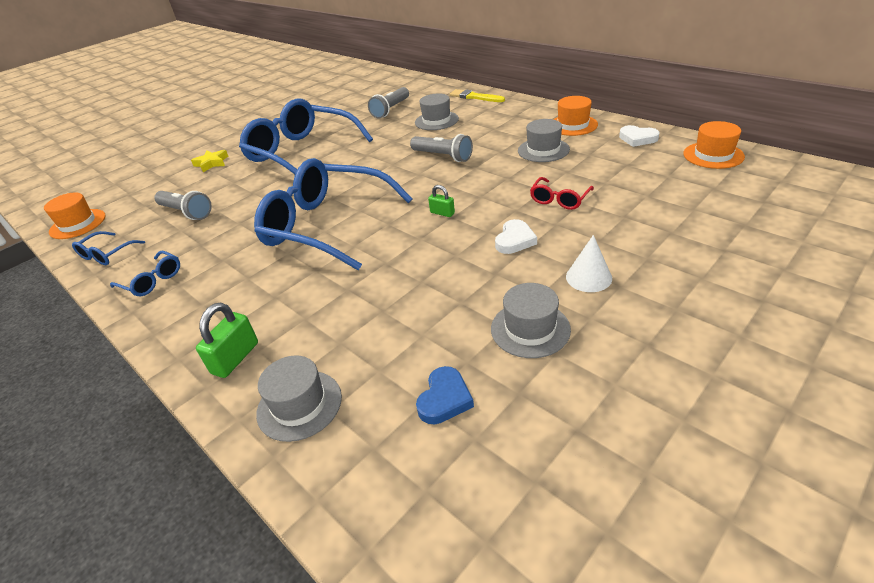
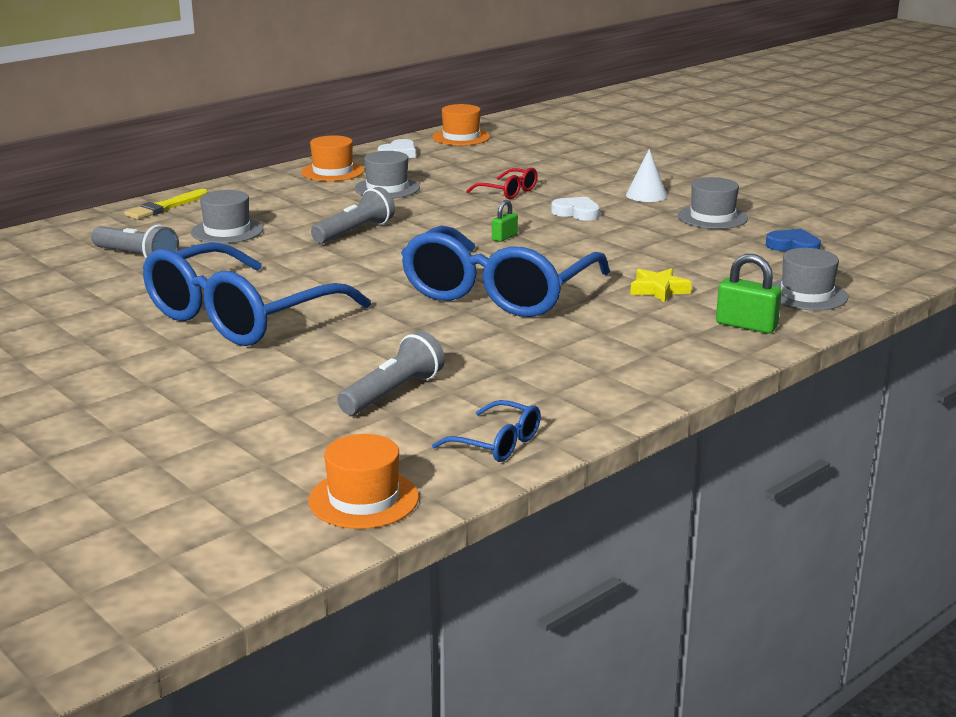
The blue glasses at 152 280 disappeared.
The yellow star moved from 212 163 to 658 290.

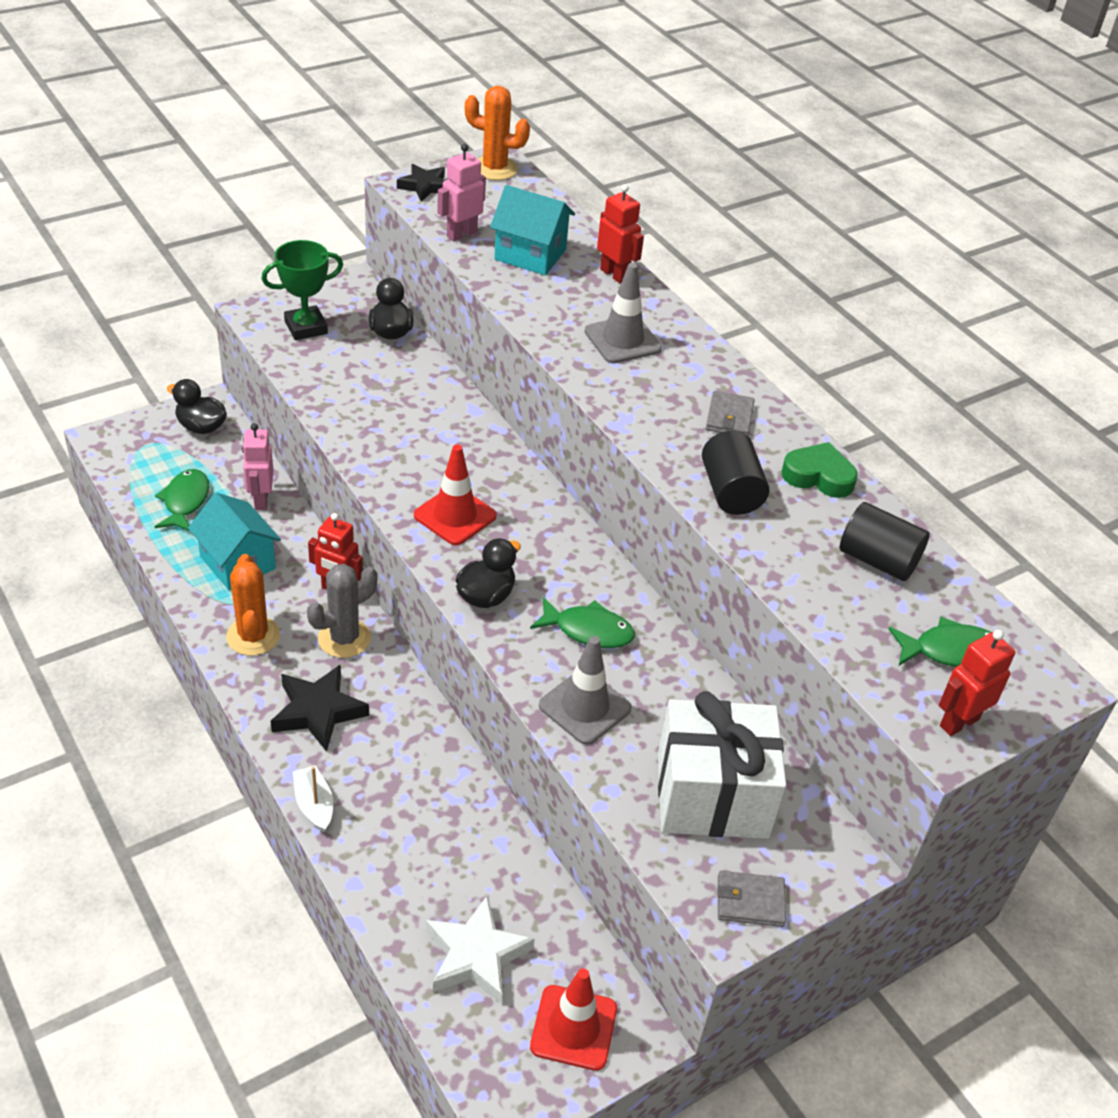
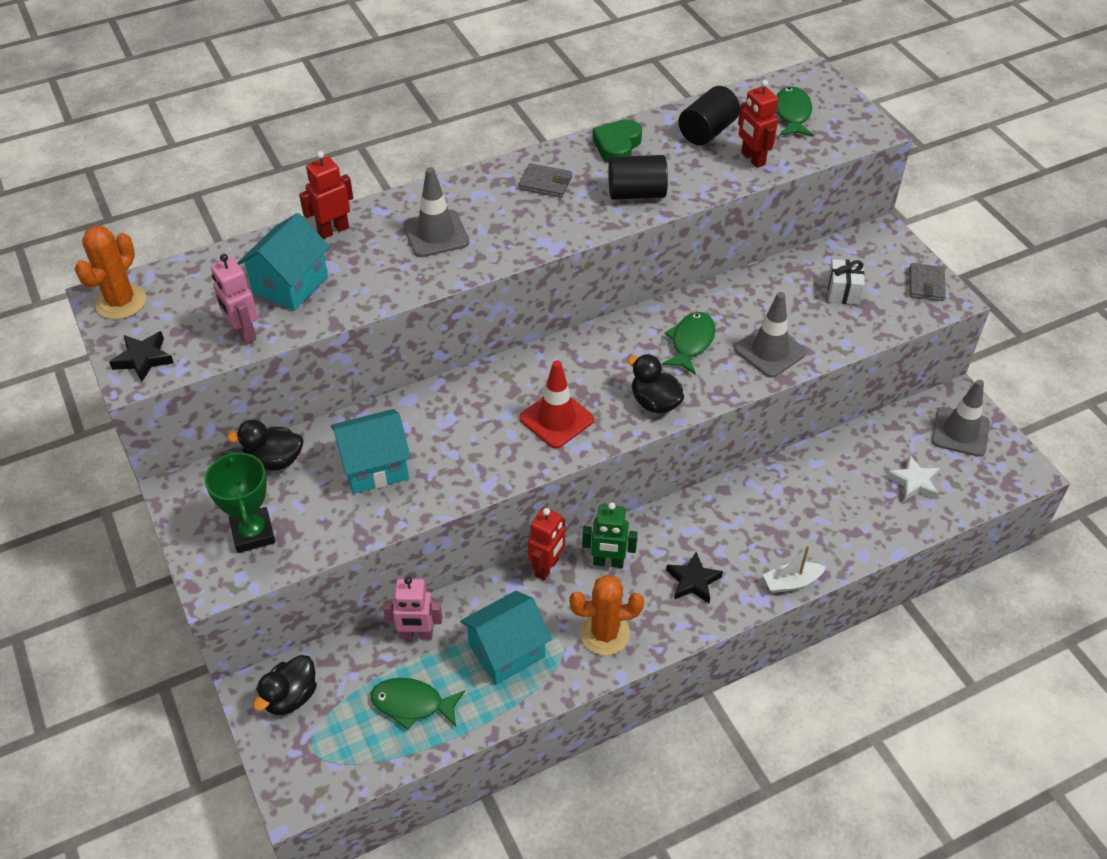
The turquoise house at 375 467 appeared.
The red robot moved from 958 722 to 752 159.
The grey cactus at 344 638 was replaced by the green robot at 608 562.
The red traffic cone at 573 1028 became the grey traffic cone at 960 432.
The black star at 318 711 changed to 0.66 times the size.
The white star at 476 955 changed to 0.66 times the size.
The white gift at 712 795 changed to 0.45 times the size.

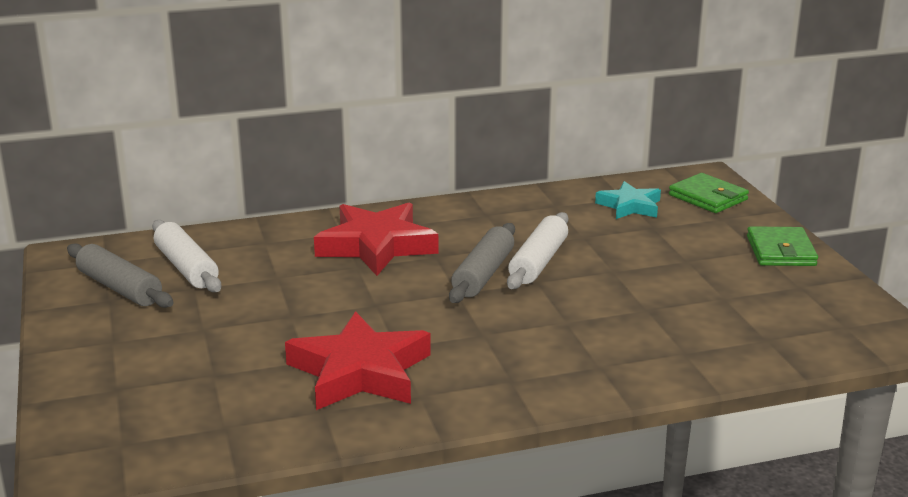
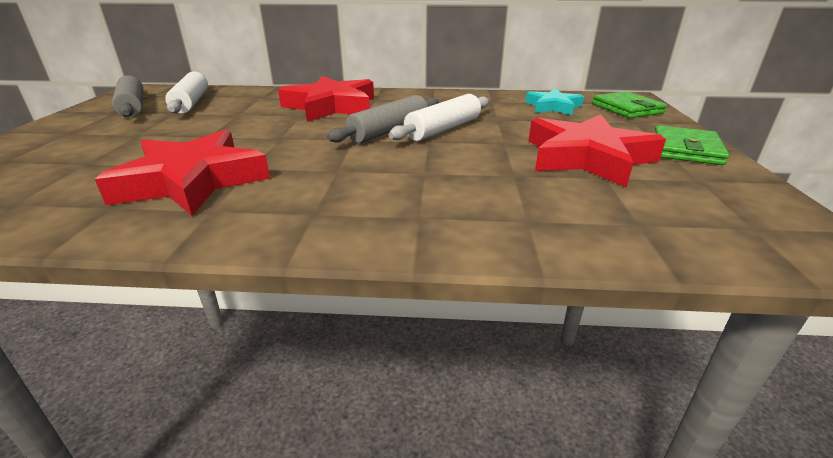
The red star at 587 158 appeared.

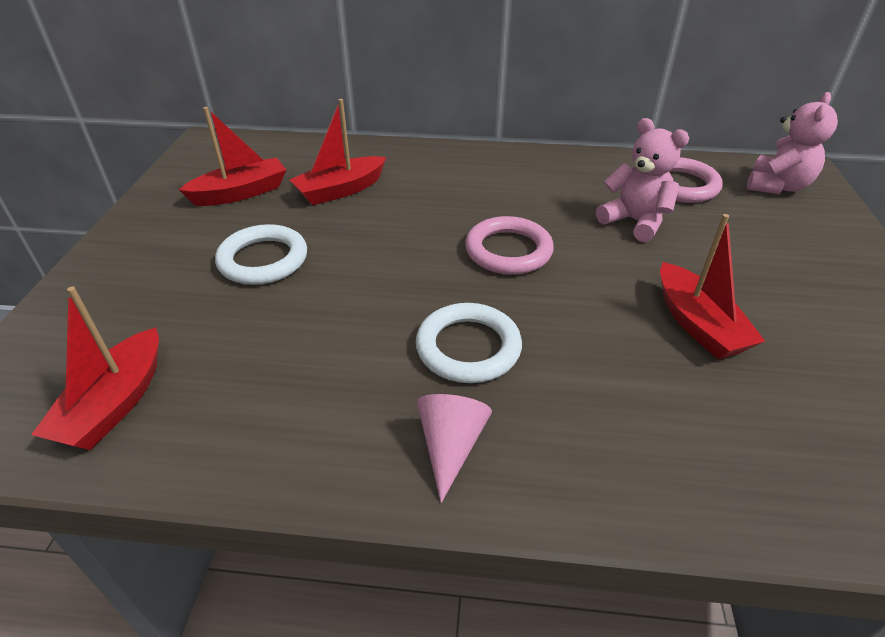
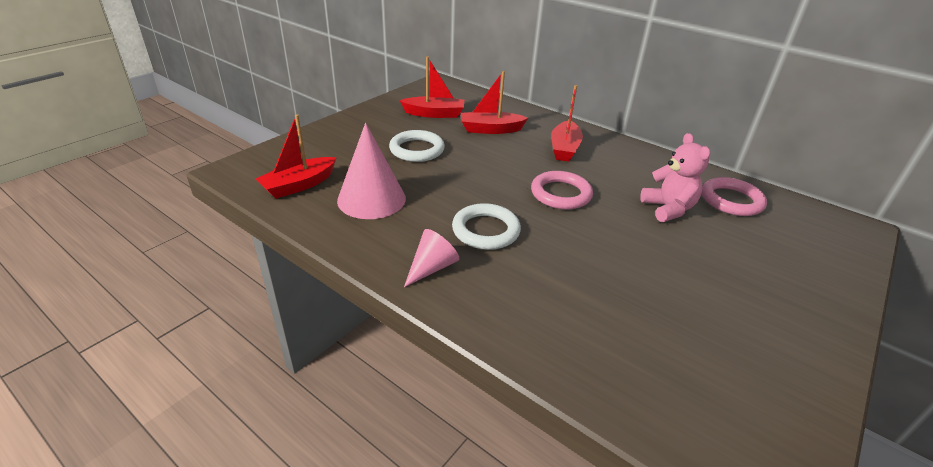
The pink teddy bear at 777 186 disappeared.
The pink cone at 371 199 appeared.
The red boat moved from 698 324 to 564 148.

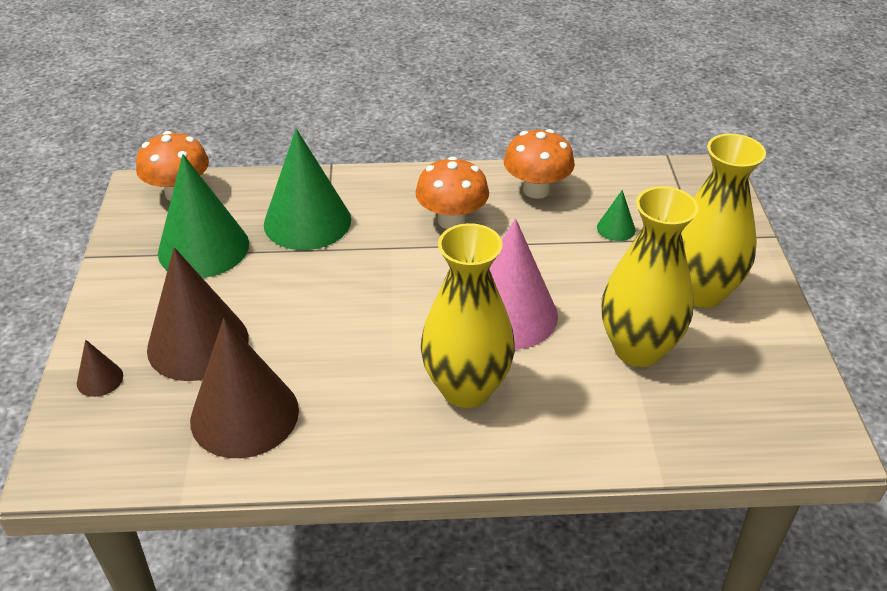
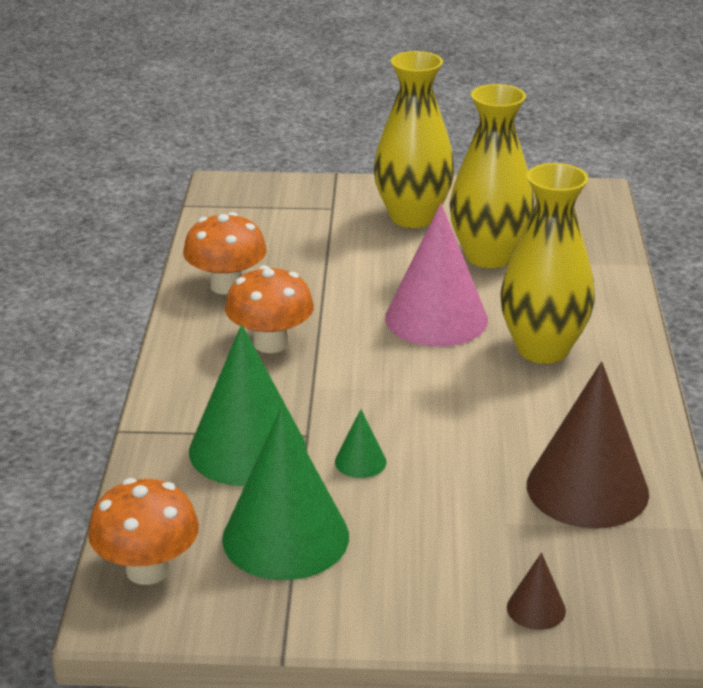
The brown cone at 198 343 disappeared.
The green cone moved from 616 228 to 360 462.

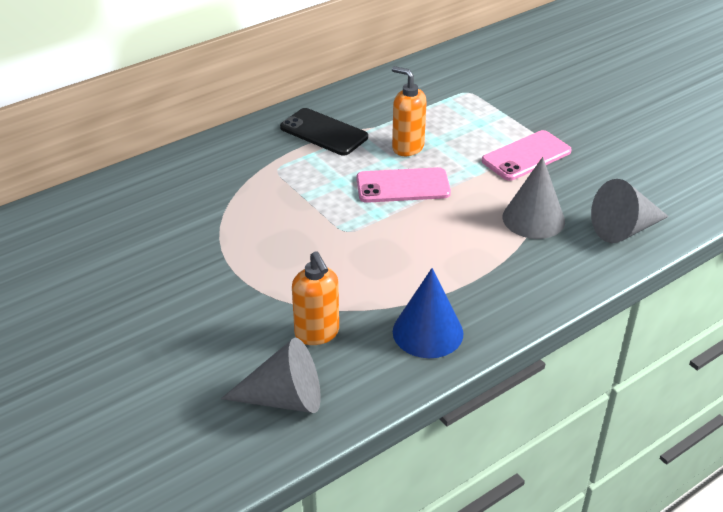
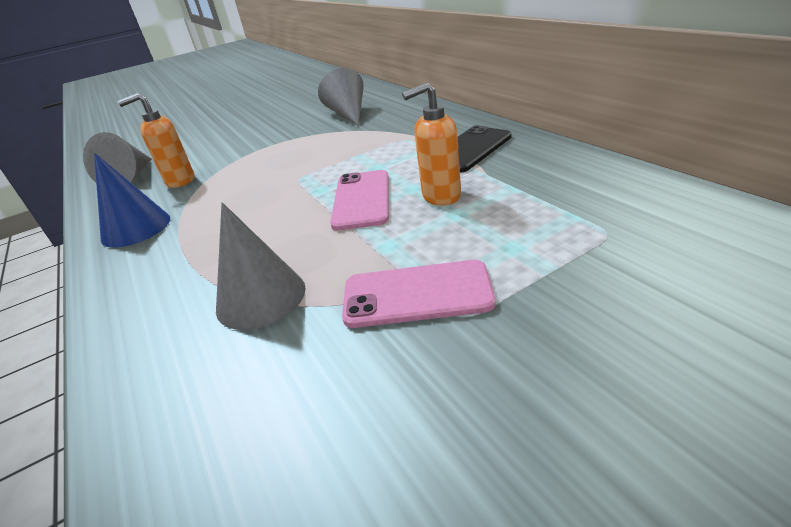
The grey cone moved from 624 229 to 348 114.
The orange soap dispenser at 407 147 turned 150 degrees counterclockwise.
The pink phone at 526 156 turned 60 degrees counterclockwise.

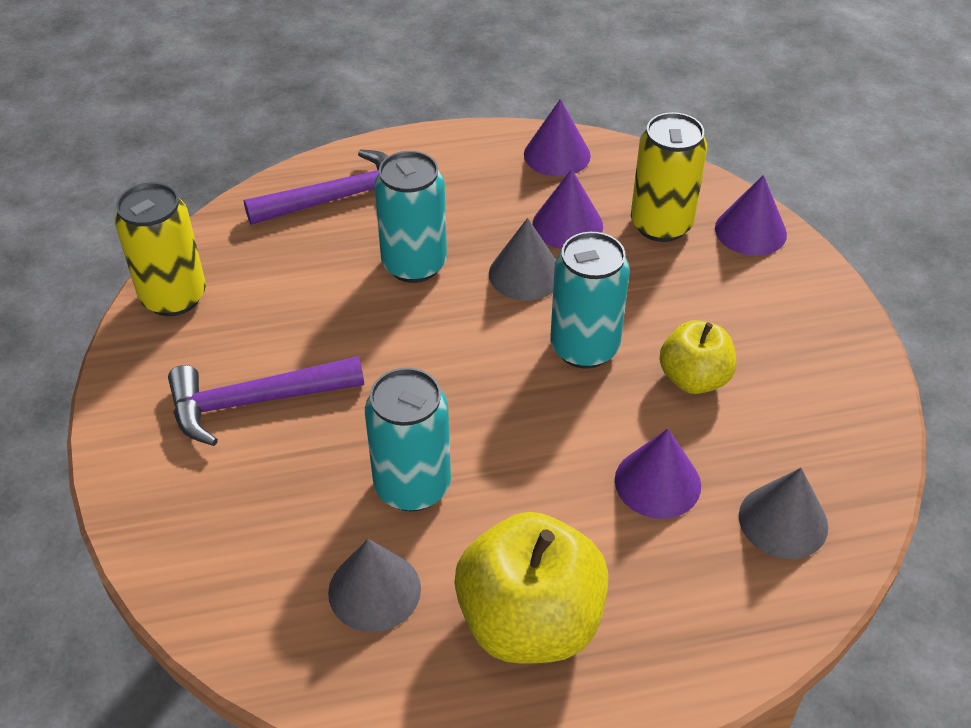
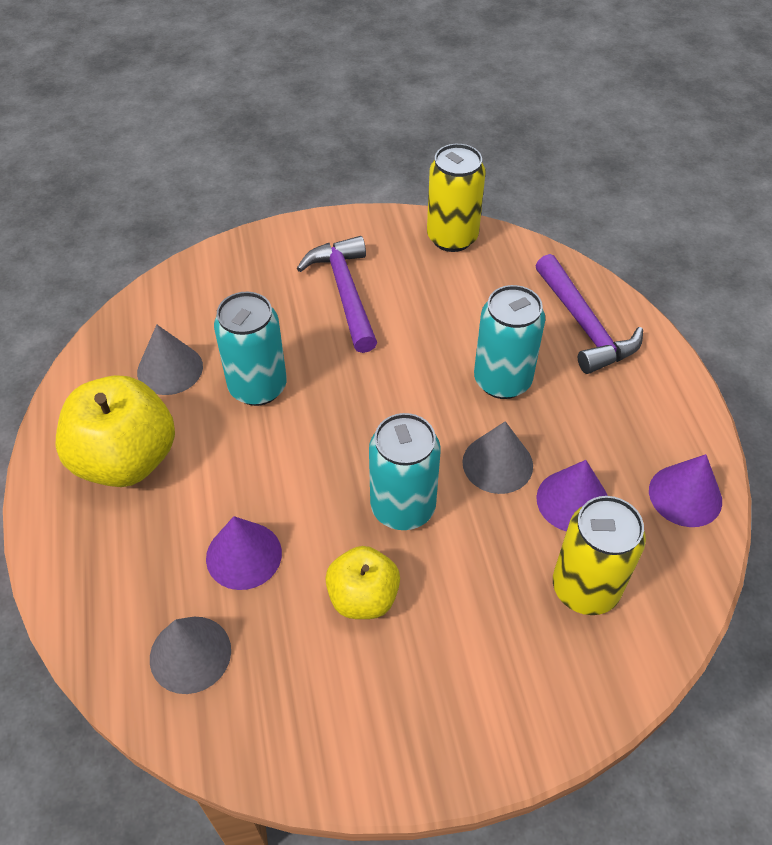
The purple cone at 750 231 disappeared.

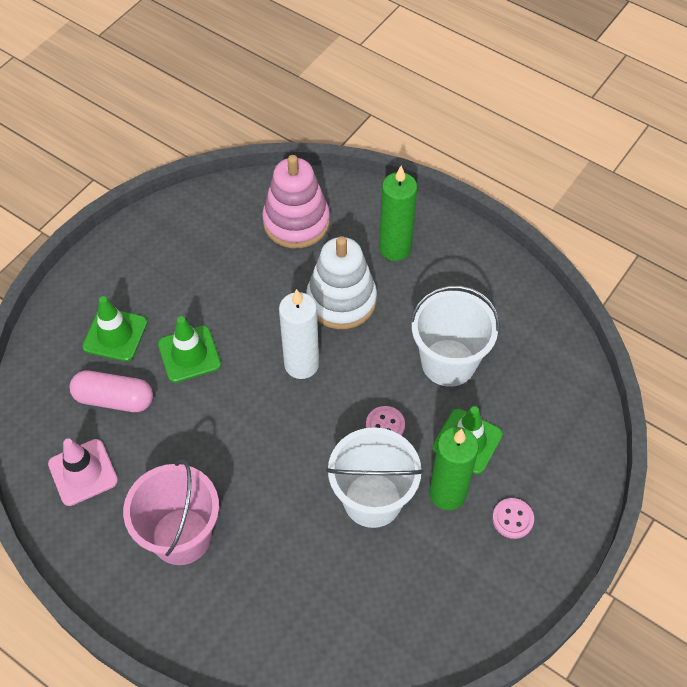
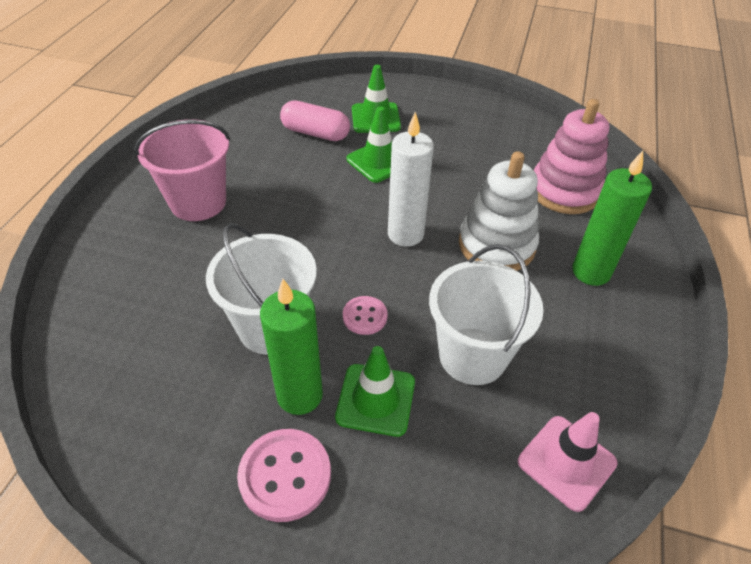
The pink traffic cone moved from 83 472 to 566 462.
The pink capsule at 114 399 turned 60 degrees counterclockwise.
The pink button at 512 519 changed to 1.68 times the size.

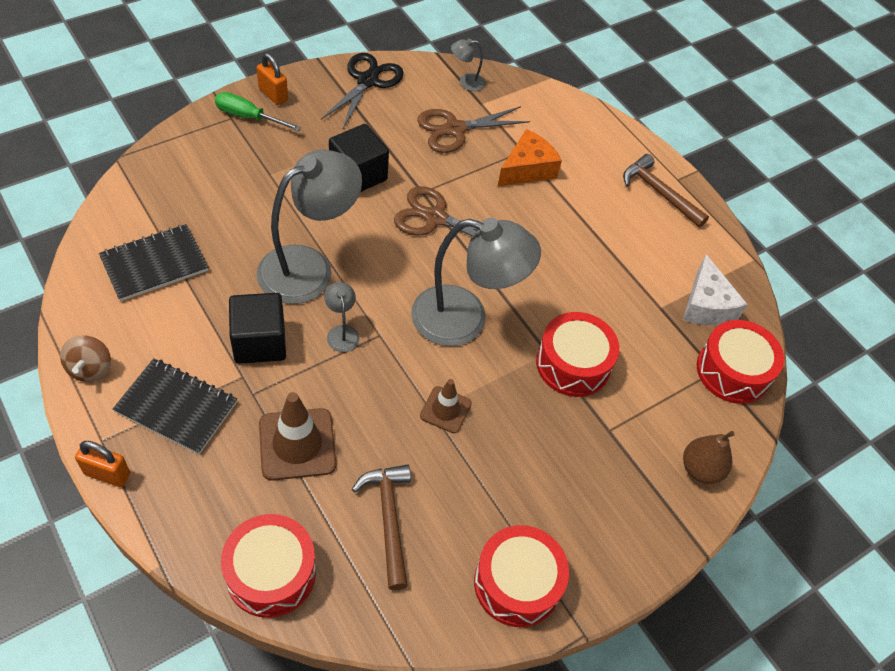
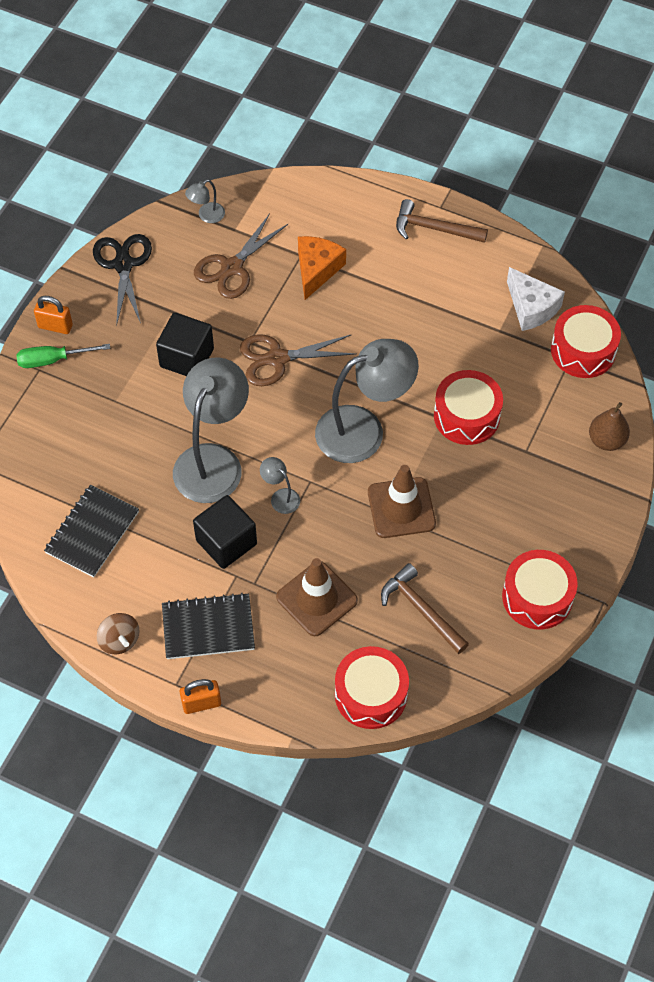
The brown traffic cone at 445 410 changed to 1.66 times the size.

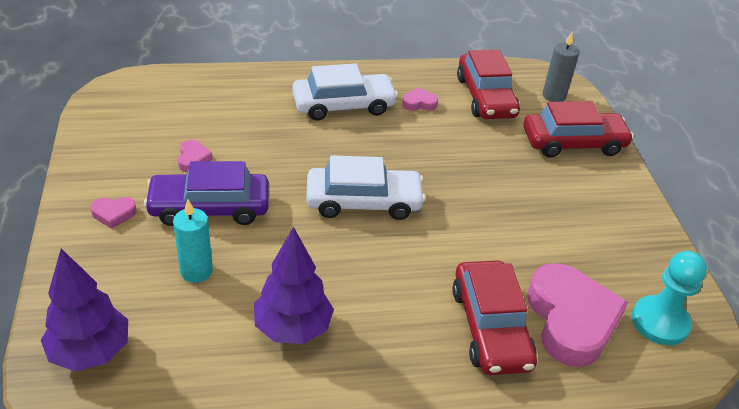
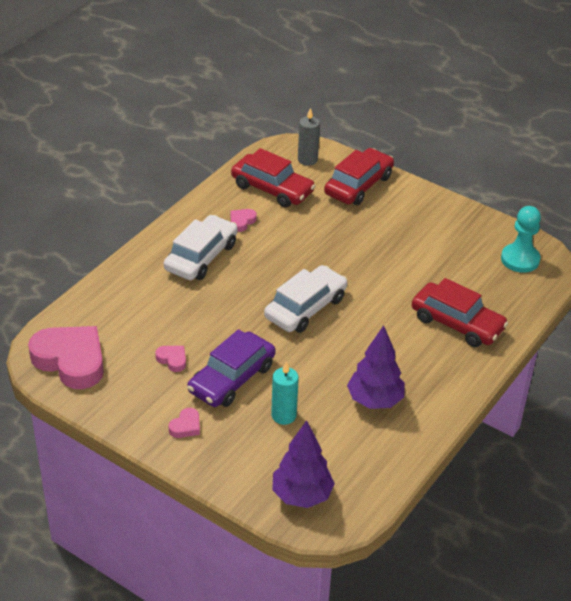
The pink heart moved from 571 320 to 71 361.

